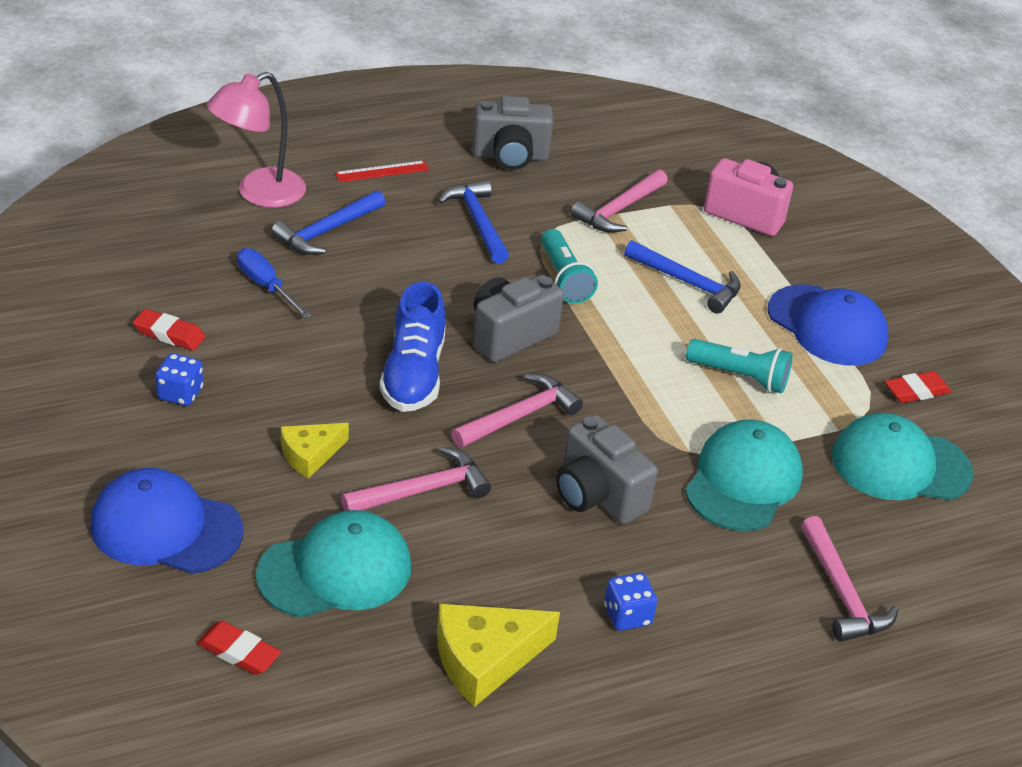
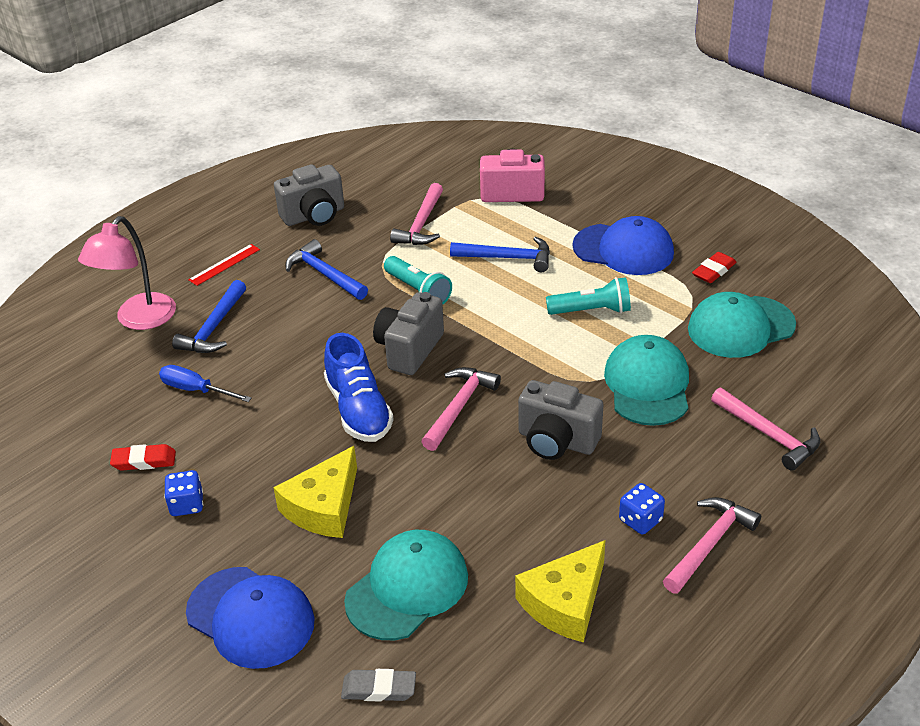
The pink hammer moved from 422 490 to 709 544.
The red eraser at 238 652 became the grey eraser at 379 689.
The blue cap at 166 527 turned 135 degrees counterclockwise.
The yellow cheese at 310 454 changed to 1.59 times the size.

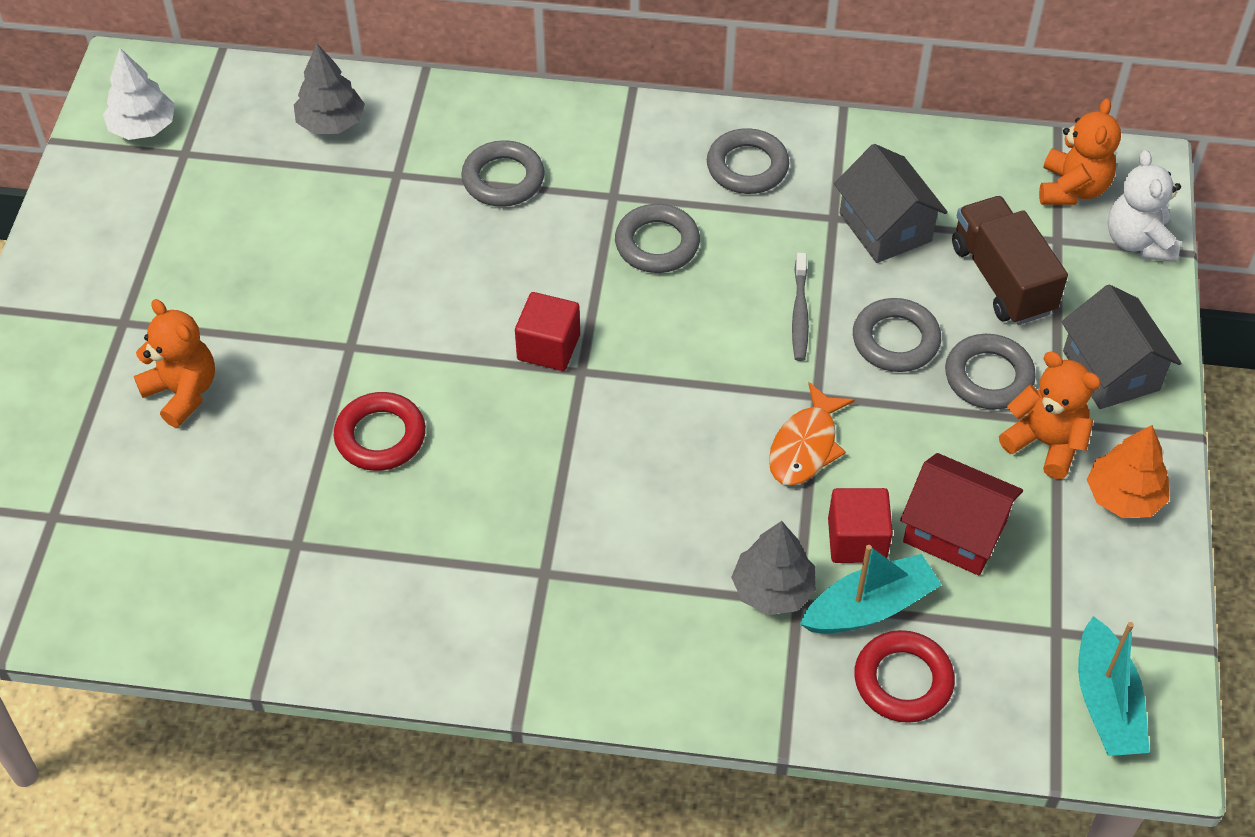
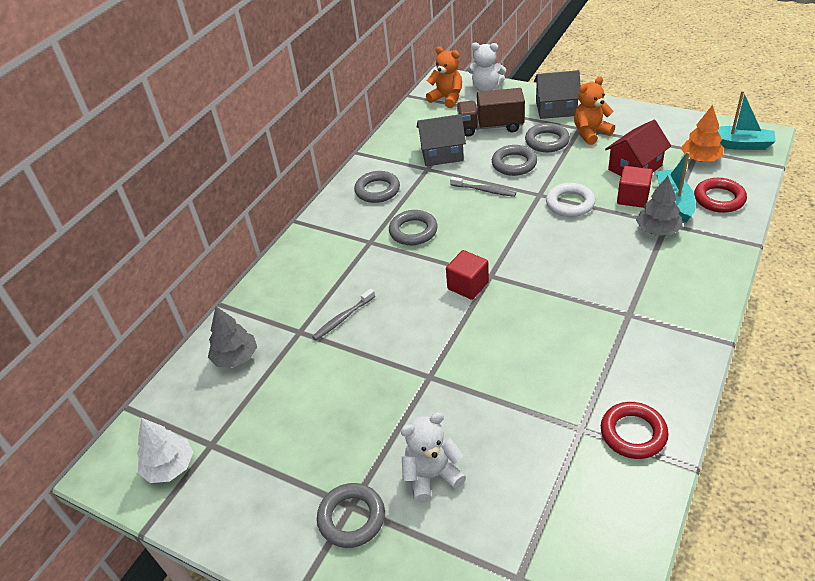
The grey toothbrush at 343 318 appeared.
The red ring moved from 380 436 to 633 433.
The grey ring moved from 503 179 to 351 518.
The orange tree moved from 1123 496 to 700 159.
The orange fish at 806 446 was replaced by the white ring at 570 203.
The orange teddy bear at 182 392 became the white teddy bear at 431 476.

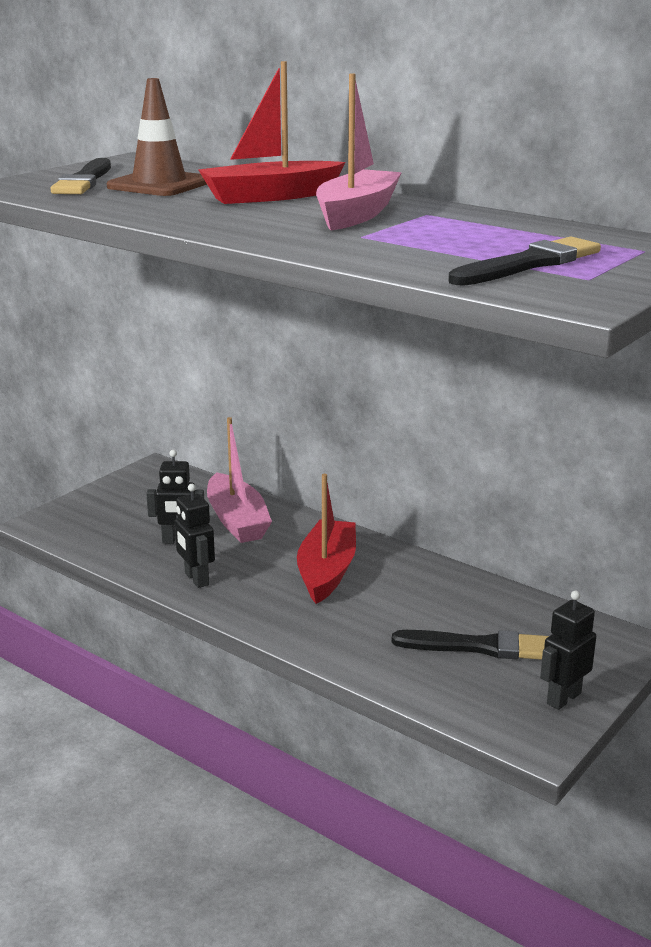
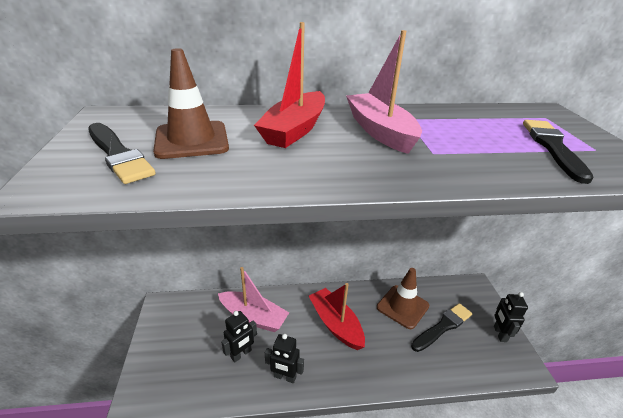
The brown traffic cone at 402 306 appeared.

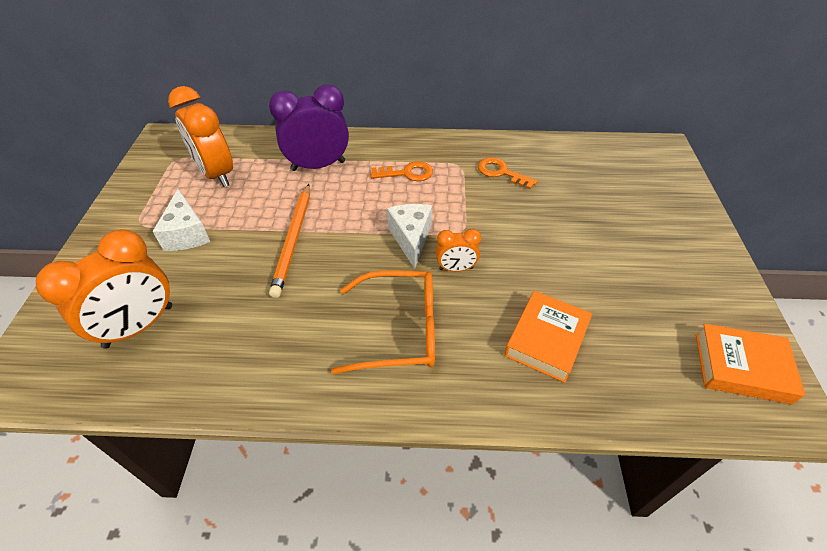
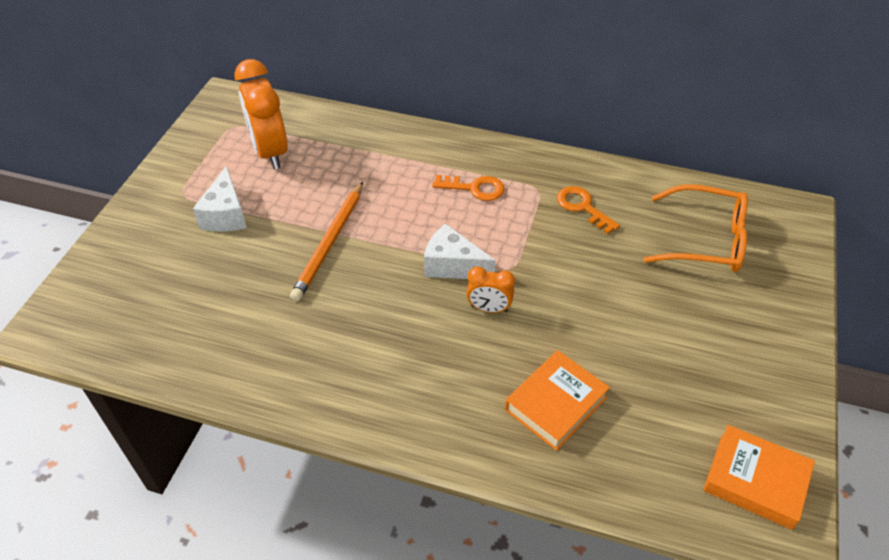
The orange clock at 139 326 disappeared.
The purple clock at 318 166 disappeared.
The orange glasses moved from 400 330 to 706 240.
The white cheese at 411 238 turned 75 degrees counterclockwise.

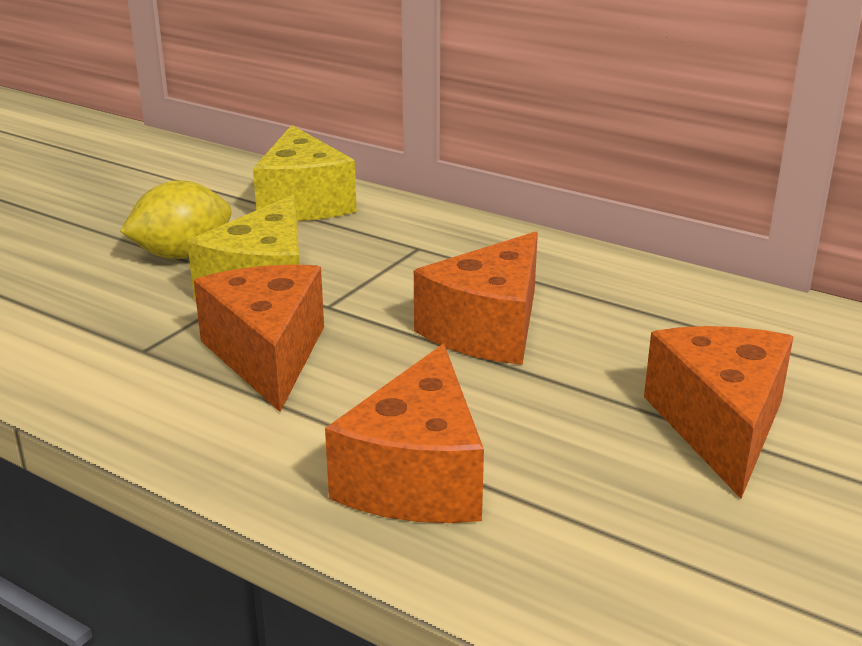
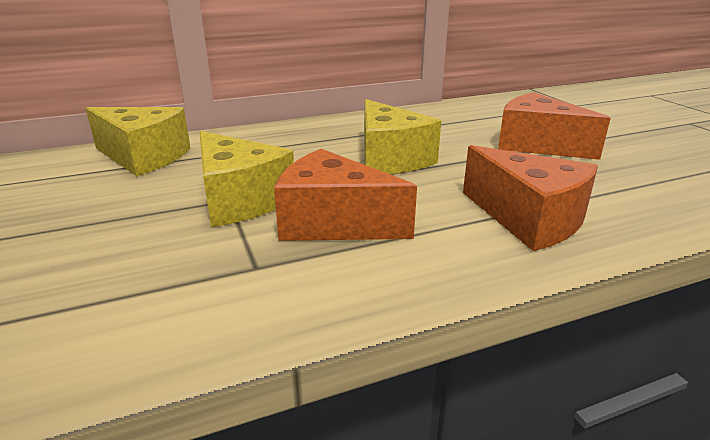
The yellow lemon at 182 255 disappeared.
The orange cheese at 488 329 became the yellow cheese at 390 158.

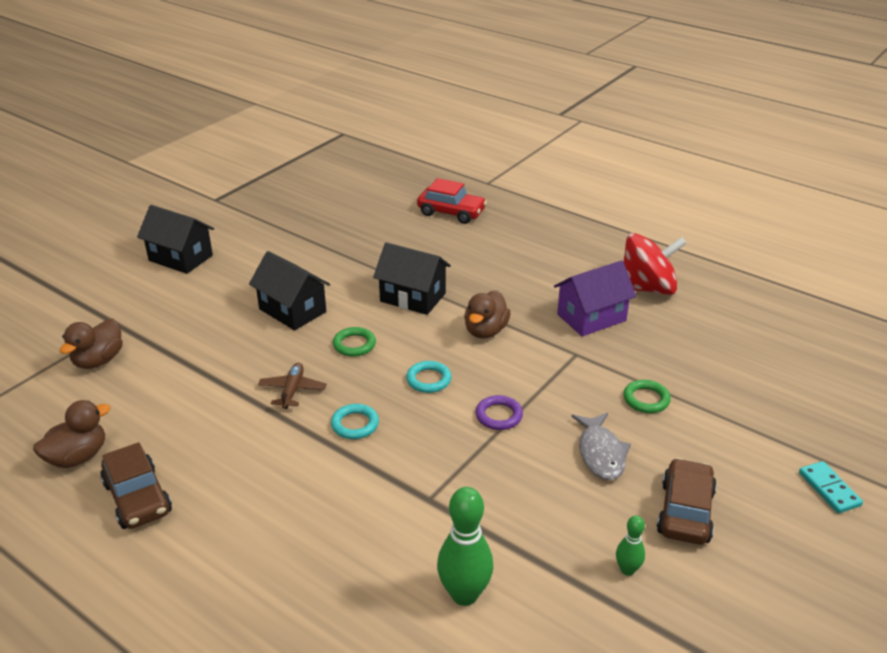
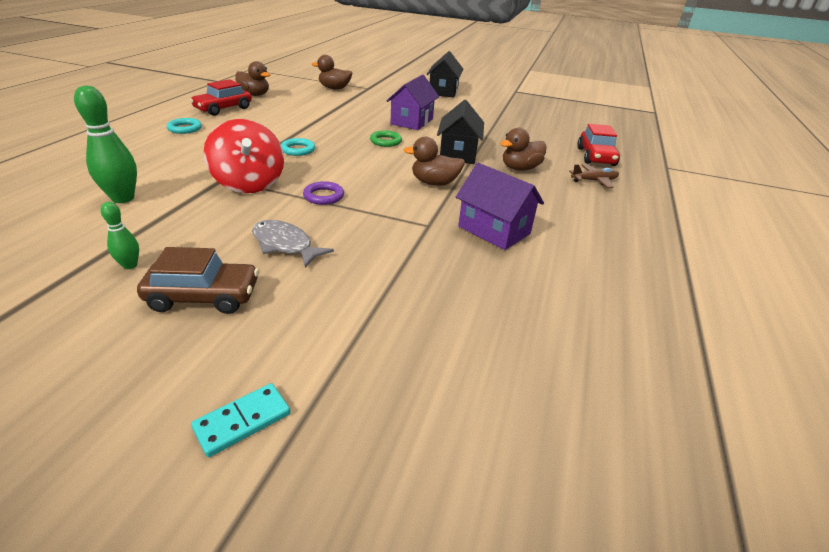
The green ring at 646 399 disappeared.
The brown duck at 520 168 appeared.
The brown plane moved from 292 390 to 594 181.
The turquoise ring moved from 428 380 to 185 128.
The red spinning top moved from 647 288 to 249 183.
The brown car at 138 498 became the red car at 223 109.
The black house at 292 310 became the purple house at 412 121.
The grey fish at 601 453 turned 60 degrees clockwise.

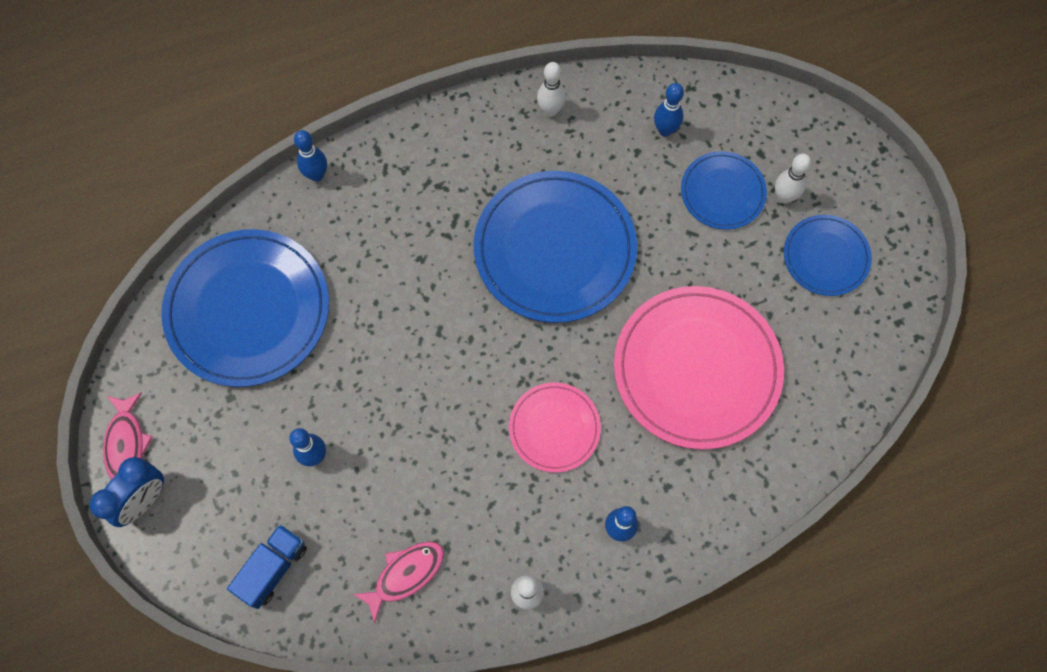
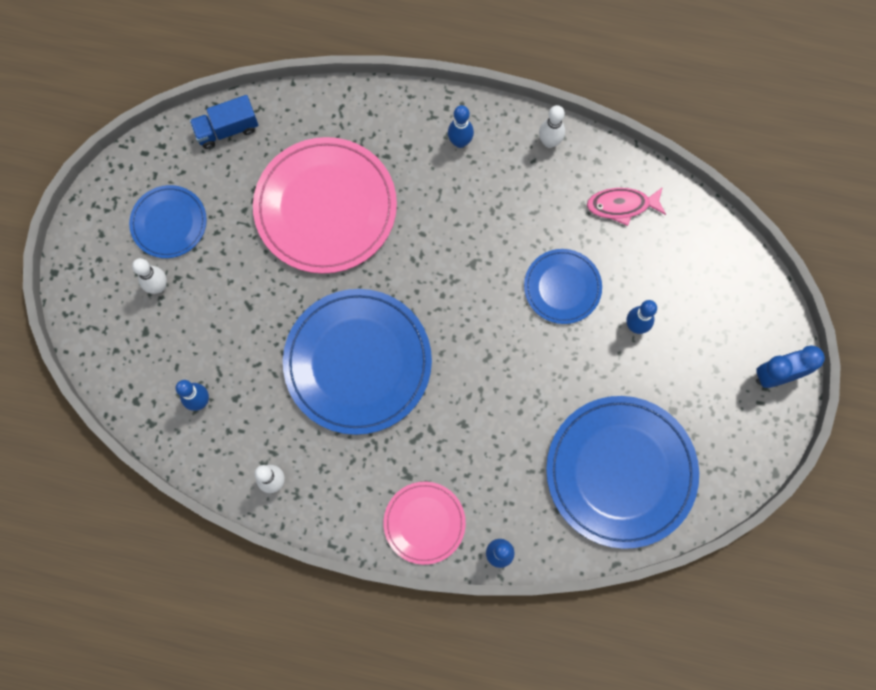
The pink fish at 126 443 disappeared.
The blue truck moved from 273 568 to 227 129.
The pink plate moved from 554 428 to 424 523.
The blue plate moved from 722 192 to 562 287.

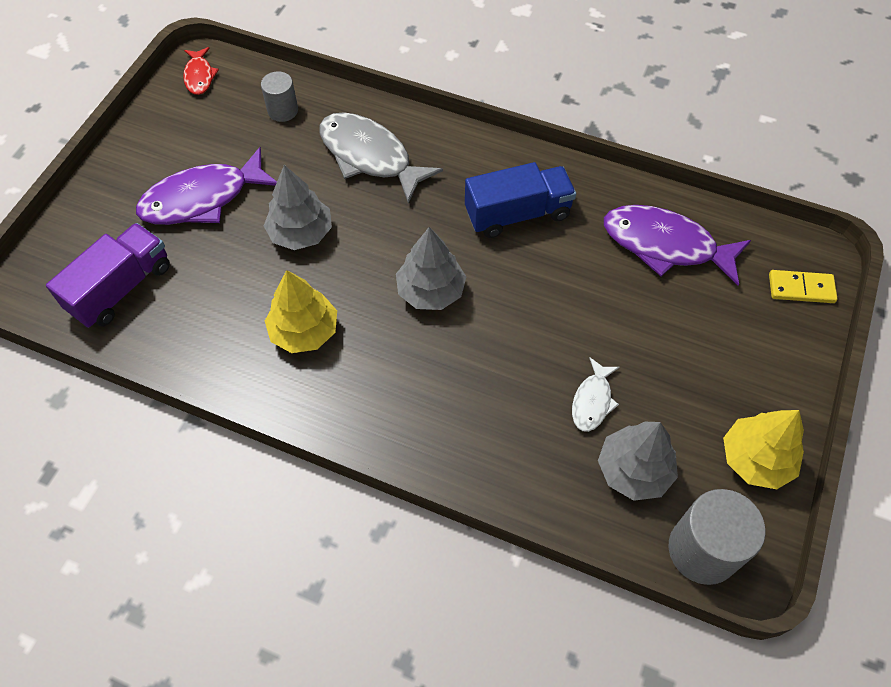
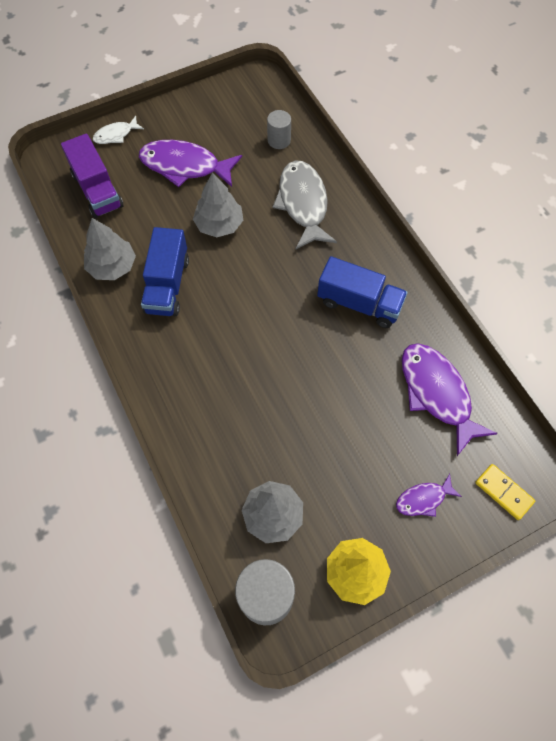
The red fish at 199 76 disappeared.
The purple fish at 423 499 appeared.
The grey tree moved from 430 291 to 112 266.
The white fish moved from 592 401 to 116 135.
The yellow tree at 304 331 was replaced by the blue truck at 167 285.
The purple truck at 121 288 turned 75 degrees clockwise.

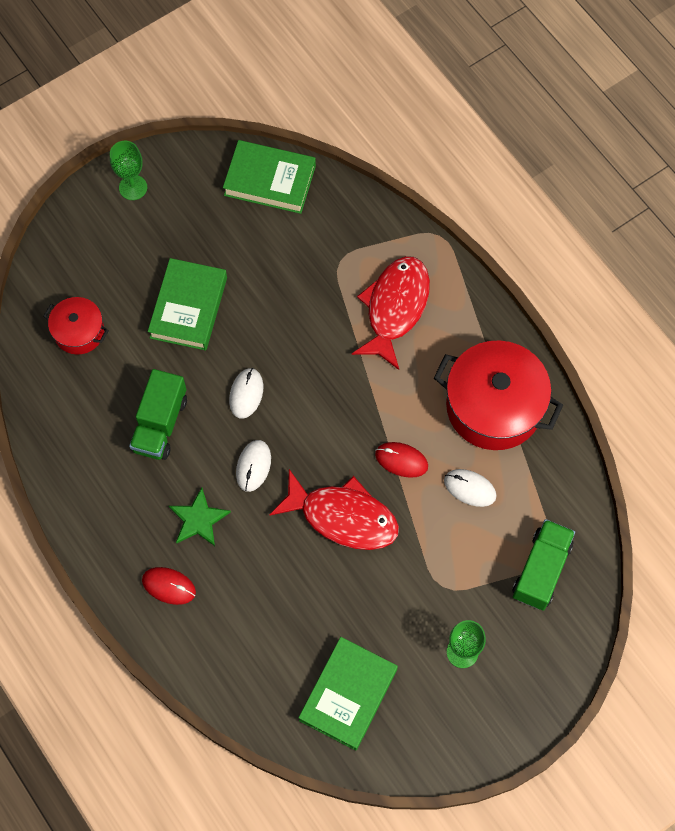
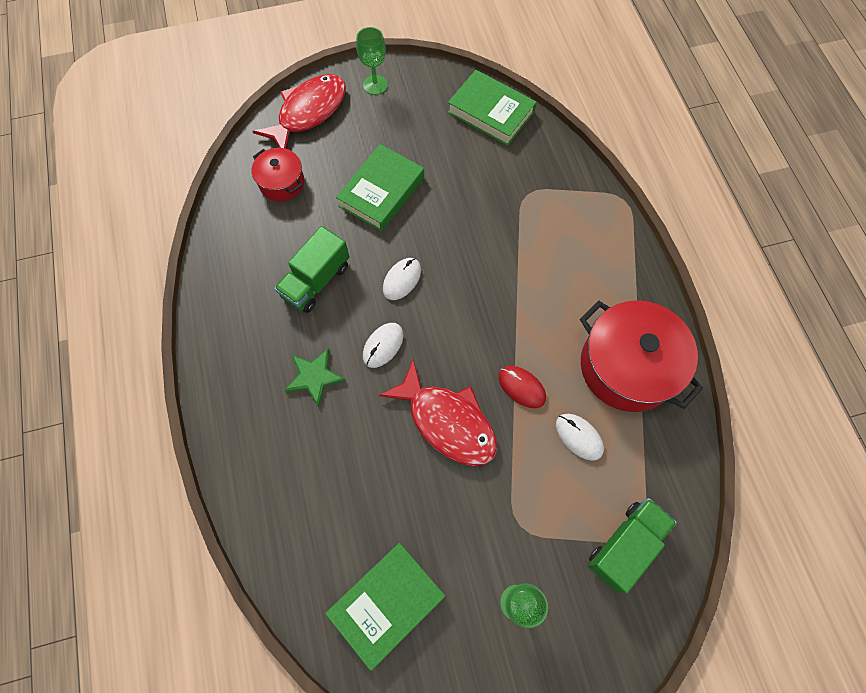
The red mouse at 169 586 disappeared.
The red fish moved from 395 308 to 308 112.

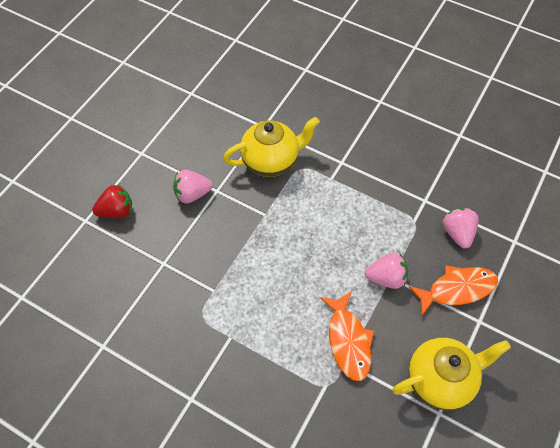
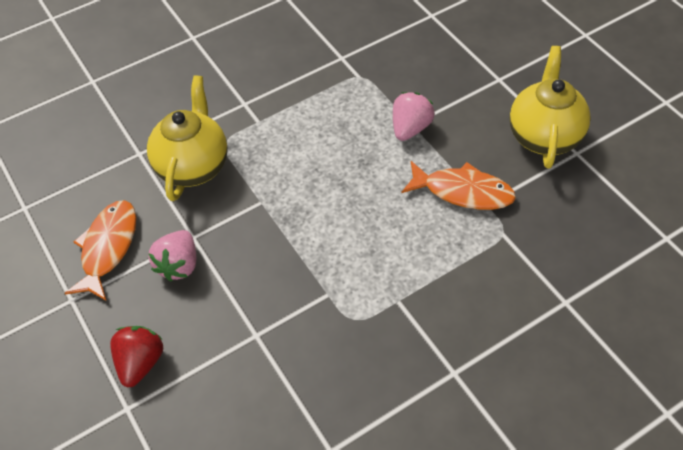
The pink strawberry at 457 233 disappeared.
The orange fish moved from 457 289 to 108 248.

